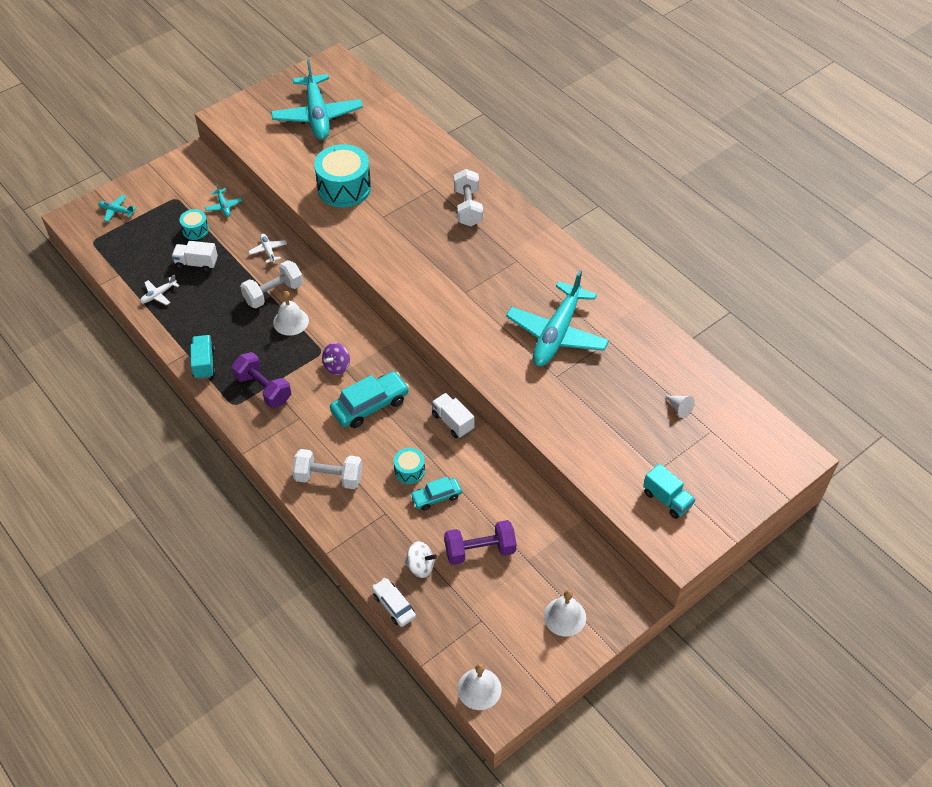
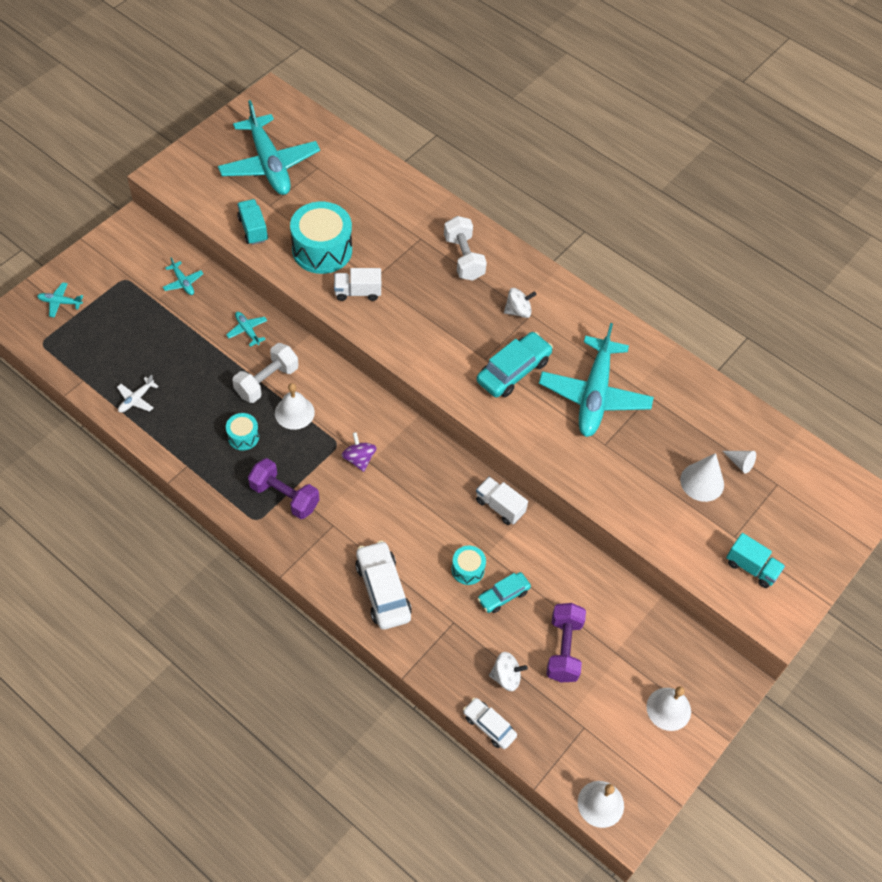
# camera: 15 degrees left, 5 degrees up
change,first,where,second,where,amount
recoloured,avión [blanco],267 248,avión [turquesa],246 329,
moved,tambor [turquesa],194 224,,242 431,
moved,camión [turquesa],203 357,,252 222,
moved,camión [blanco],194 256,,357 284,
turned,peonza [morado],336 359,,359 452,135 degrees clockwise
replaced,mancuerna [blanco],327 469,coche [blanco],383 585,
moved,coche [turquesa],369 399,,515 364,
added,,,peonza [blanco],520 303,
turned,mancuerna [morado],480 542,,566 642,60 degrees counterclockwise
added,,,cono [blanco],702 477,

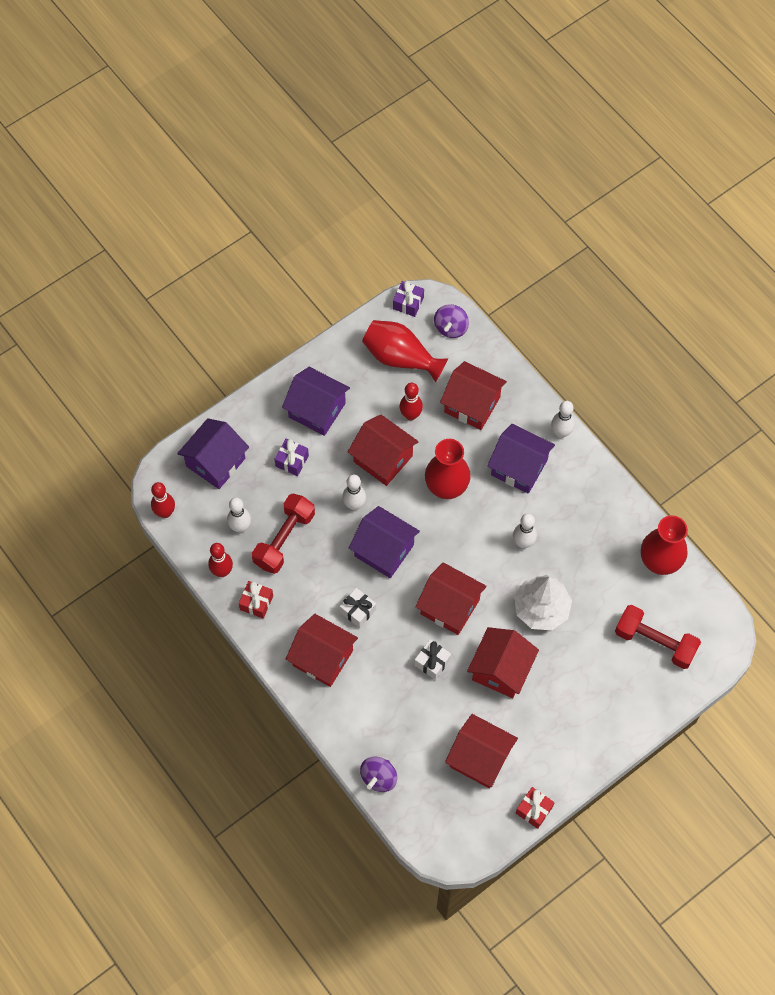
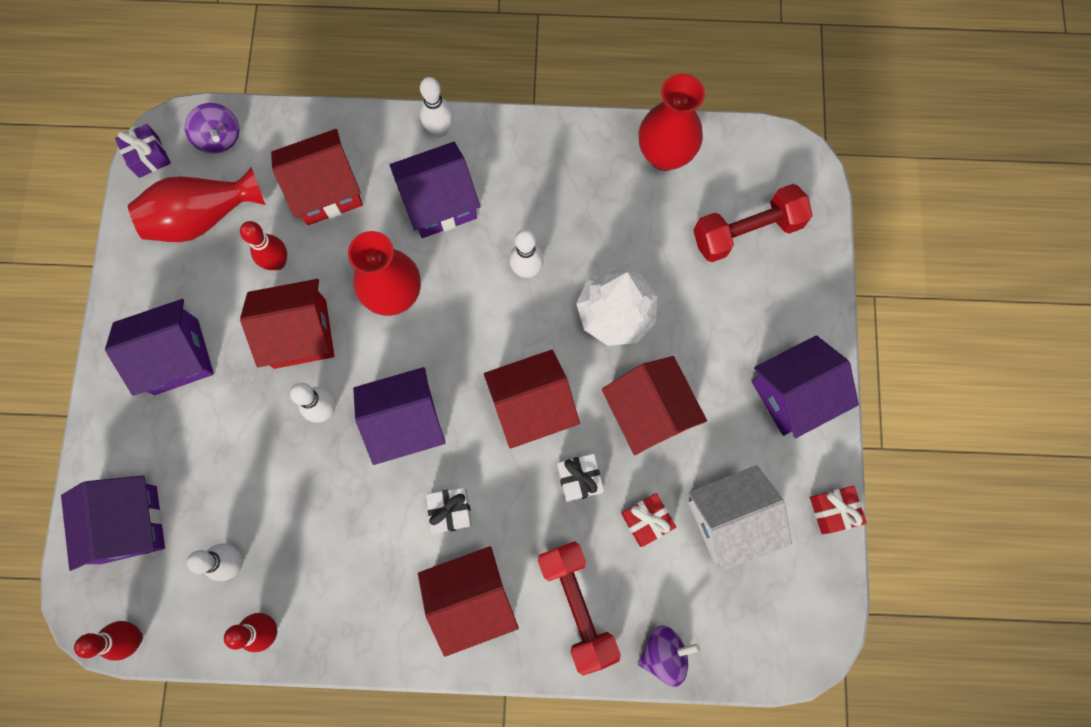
# camera: 50 degrees left, 10 degrees up
change,first,where,second,where,amount
moved,mancuerna [rojo],283 534,,579 608,
moved,regalo [rojo],256 600,,648 520,
turned,peonza [morado],378 774,,669 656,90 degrees counterclockwise
recoloured,casa [rojo],481 751,casa [blanco],740 518,
added,,,casa [morado],805 386,
removed,regalo [morado],292 457,,,

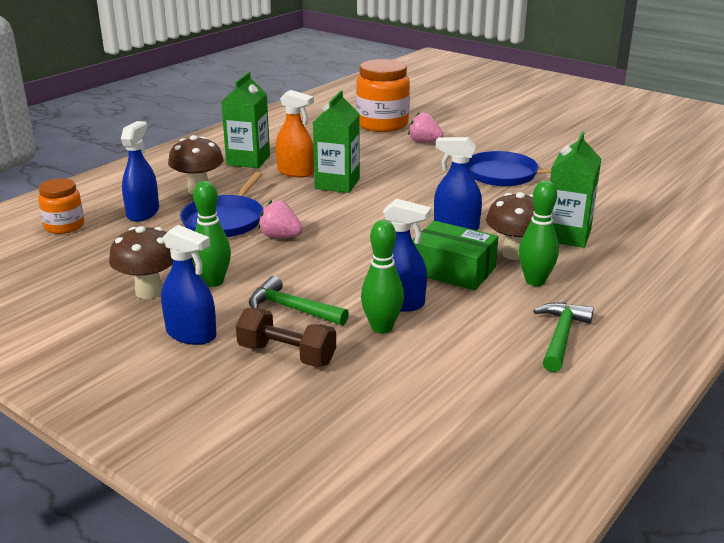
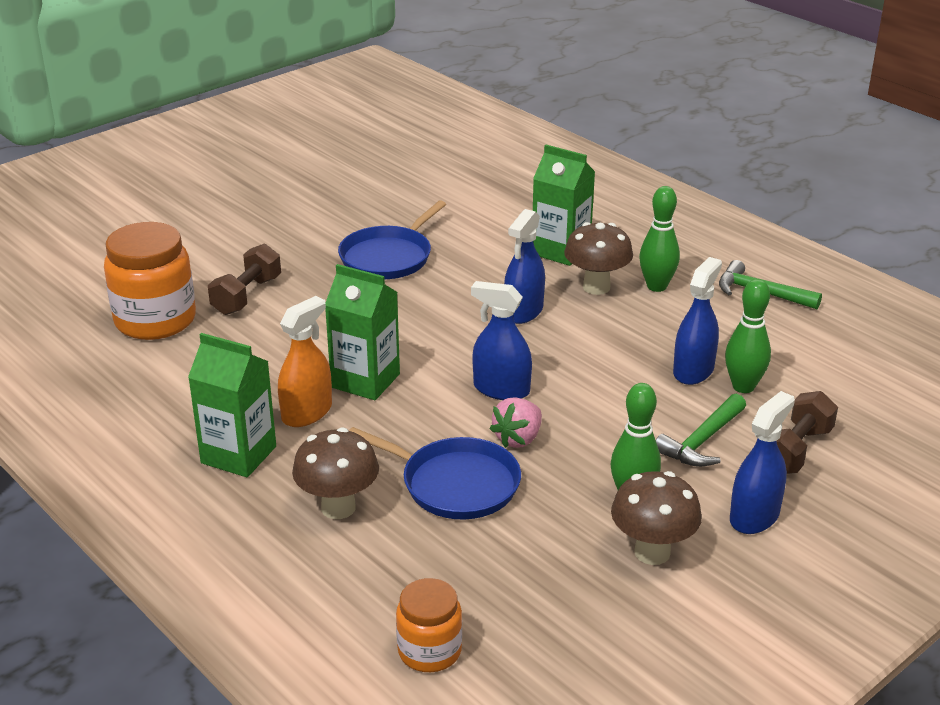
# camera: 80 degrees left, 5 degrees up
change,first,where,second,where,amount
replaced,fresa [rosa],426 127,mancuerna [marrón],244 279,
moved,pulverizador [azul],140 171,,501 340,
removed,caja [verde],455 255,,,

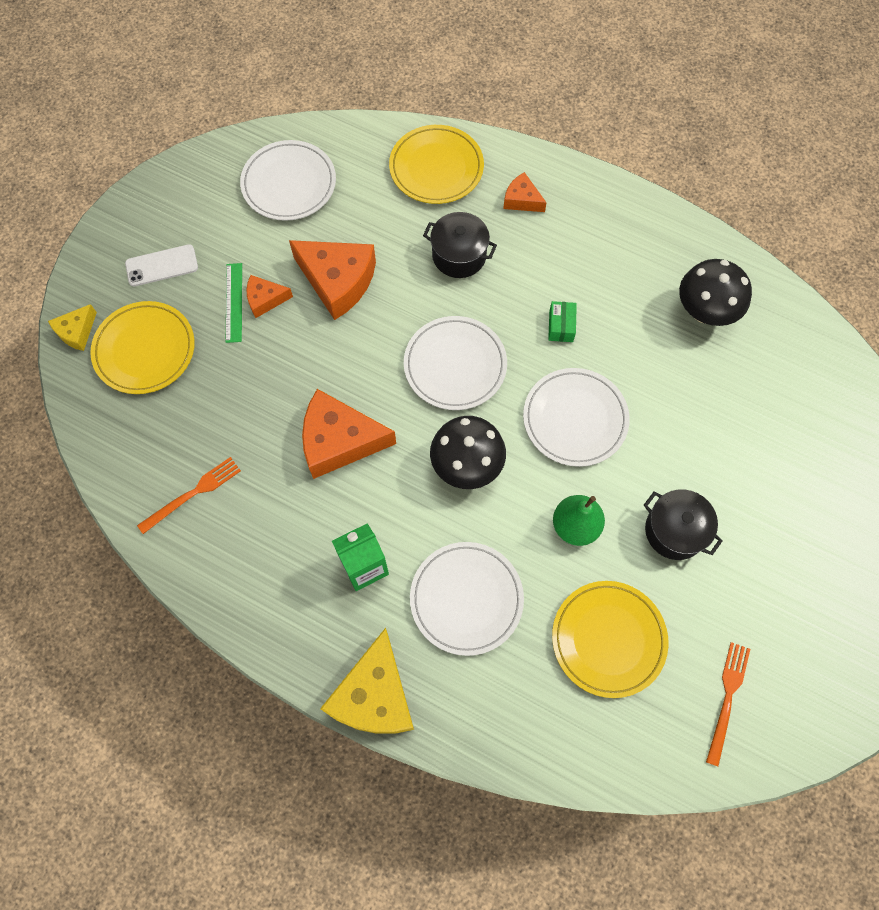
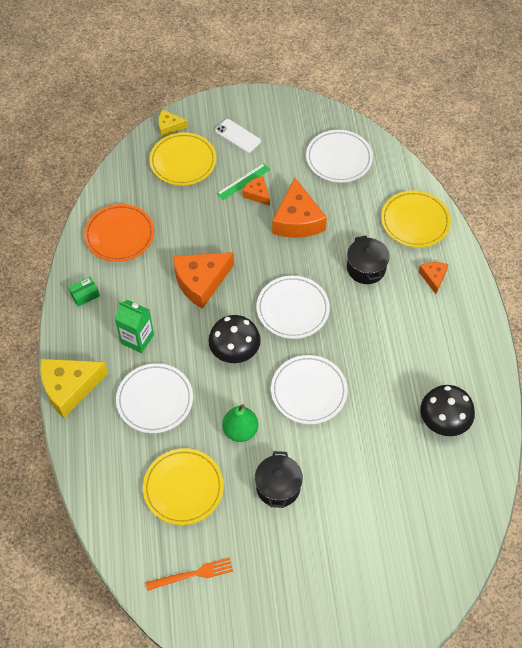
# camera: 55 degrees right, 10 degrees down
change,first,where,second,where,amount
moved,caja [verde],562 321,,84 292,
replaced,tenedor [naranja],189 495,plato [naranja],119 233,
turned,queso [naranja],349 434,,203 280,90 degrees counterclockwise

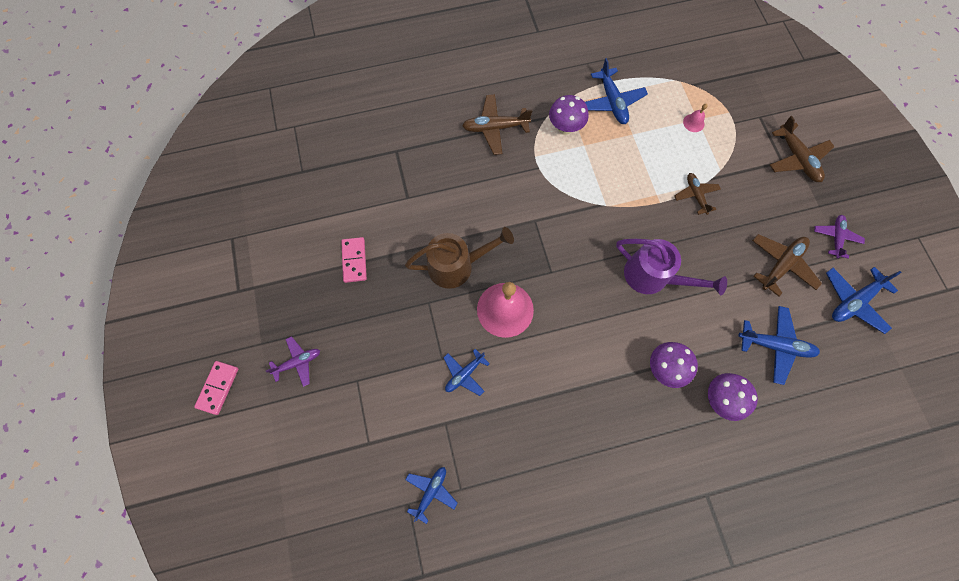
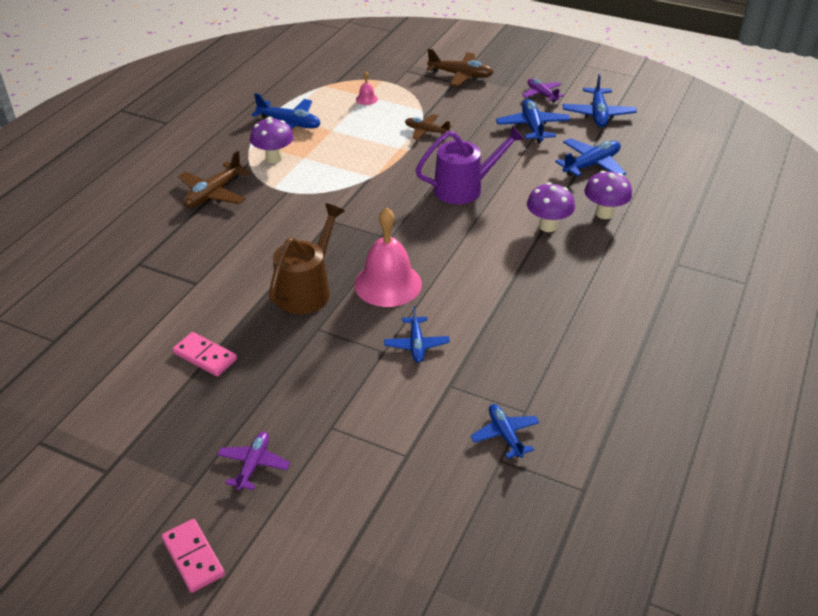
# camera: 50 degrees left, 30 degrees down
change,first,where,second,where,amount
recoloured,avión [marrón],787 265,avión [azul],533 121,

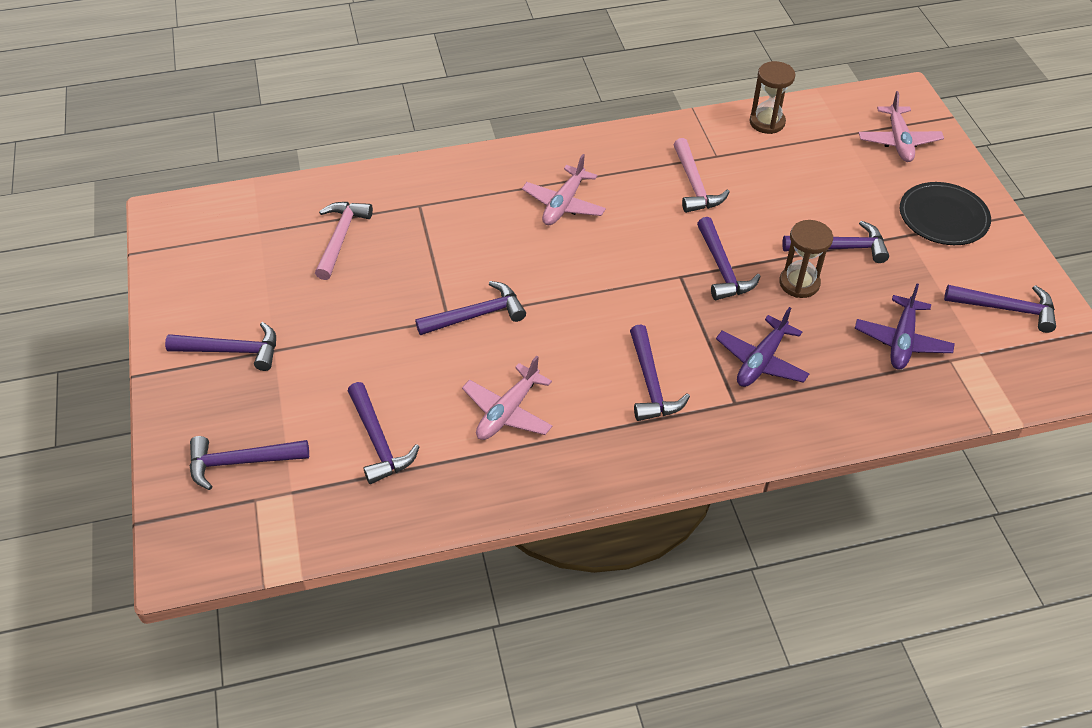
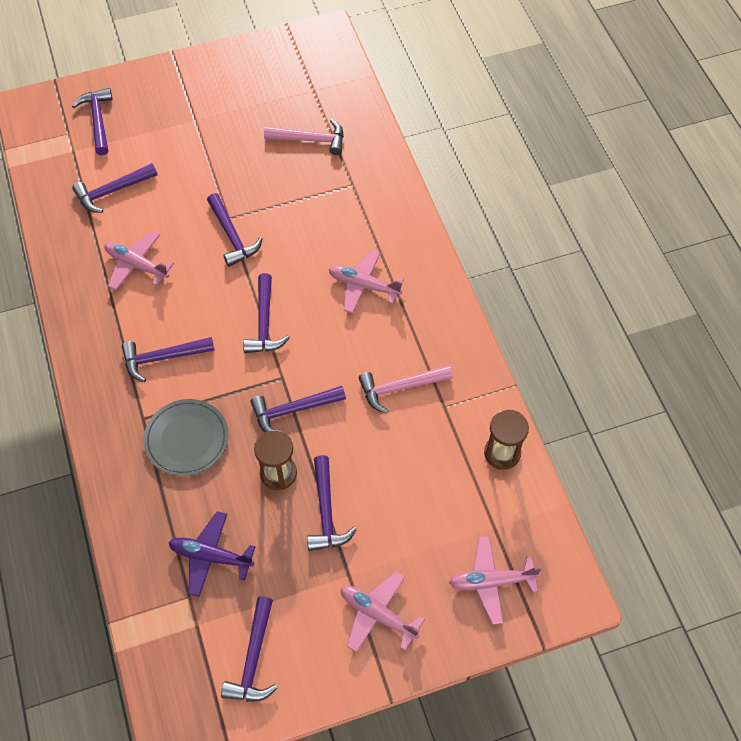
# camera: 85 degrees right, 10 degrees up
change,first,where,second,where,amount
replaced,avión [morado],762 347,plato [gris],186 437,
moved,martillo [morado],220 346,,266 313,
replaced,plato [negro],945 213,avión [rosa],383 612,

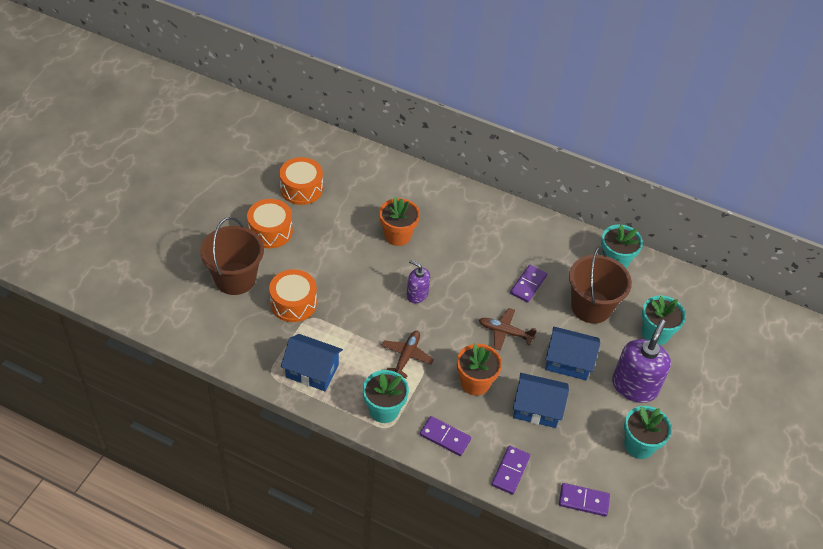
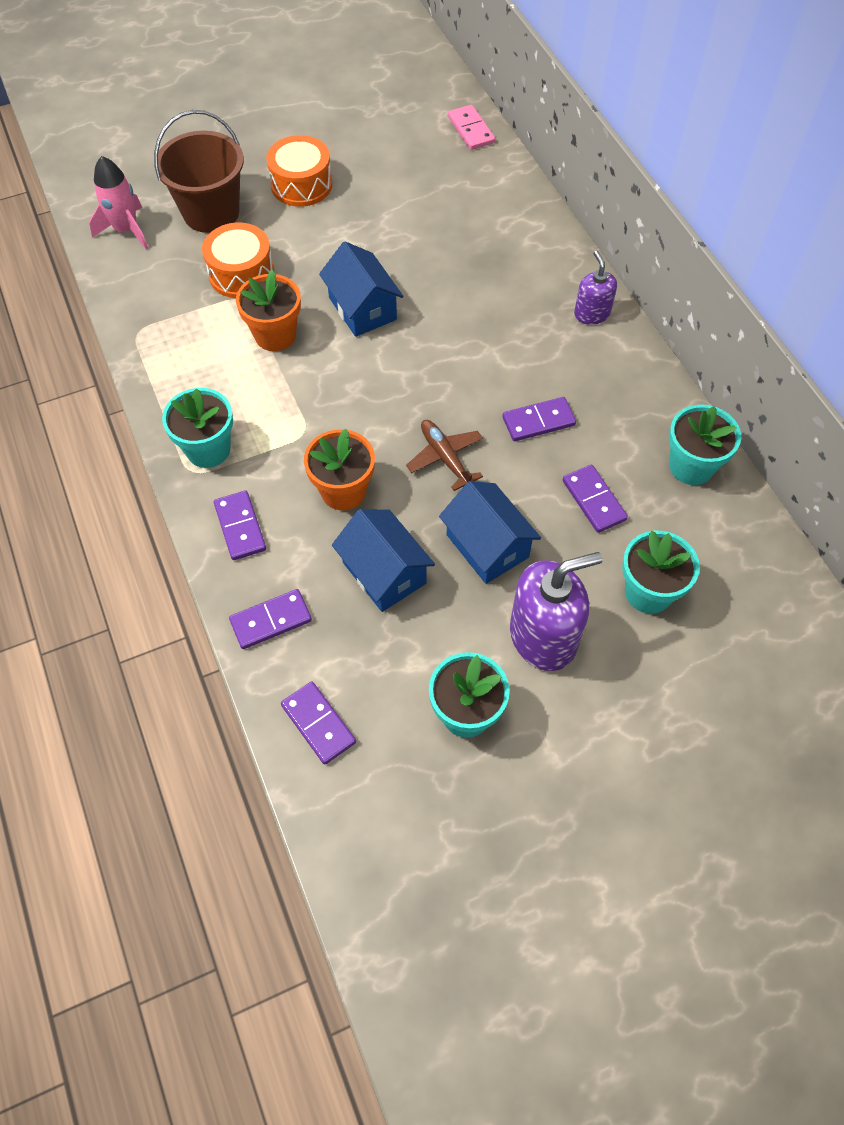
# camera: 45 degrees right, 10 degrees up
change,first,where,second,where,amount
added,,,cohete [rosa],118 202,
moved,maceta [naranja],399 221,,268 310,
moved,casa [azul],312 362,,361 289,
added,,,ficha de dominó [rosa],471 127,
replaced,balde [marrón],600 285,ficha de dominó [morado],595 499,
moved,dispensador de jabón [morado],418 281,,595 288,
removed,tambor [naranja],301 181,,,
removed,avión [marrón],407 354,,,

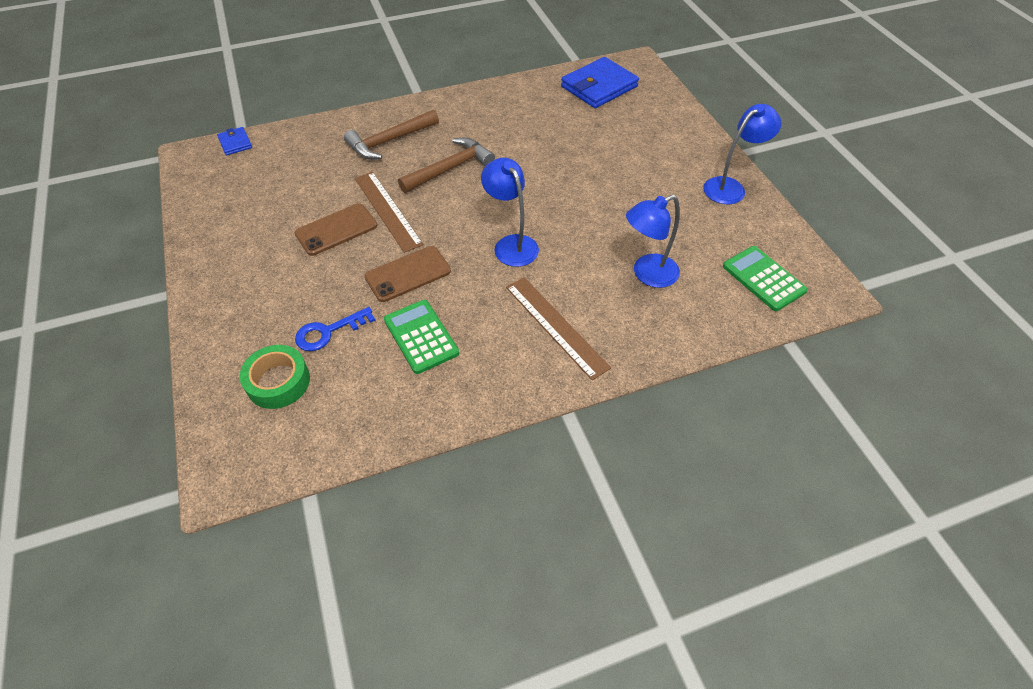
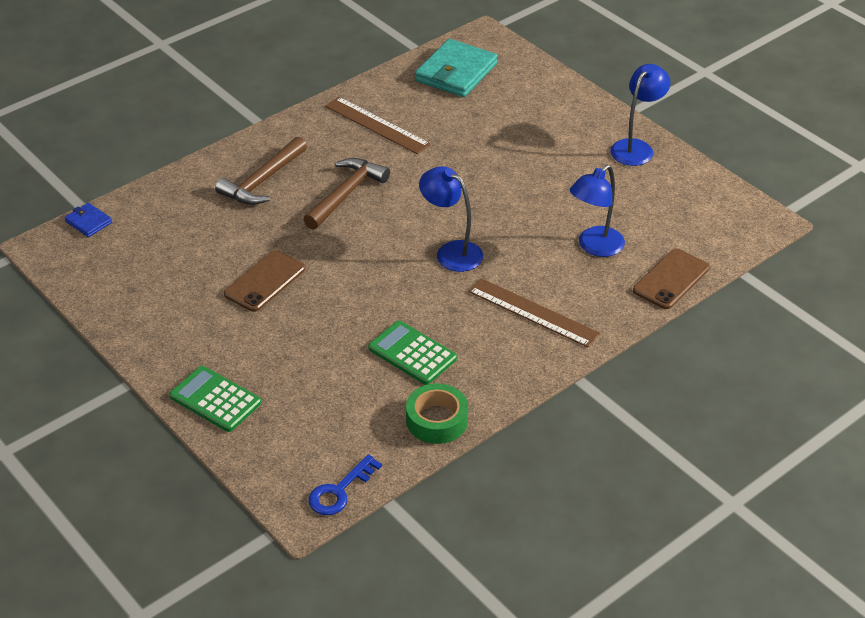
# camera: 20 degrees left, 10 degrees down
change,first,where,second,where,amount
moved,calculadora [verde],765 278,,215 399,
moved,llave [azul],335 329,,345 484,
moved,regla [marrón],389 212,,378 125,
moved,cinta adhesiva [verde],275 377,,437 413,
recoloured,cartera [azul],600 82,cartera [turquesa],456 68,
moved,móvil [marrón],408 274,,671 279,

